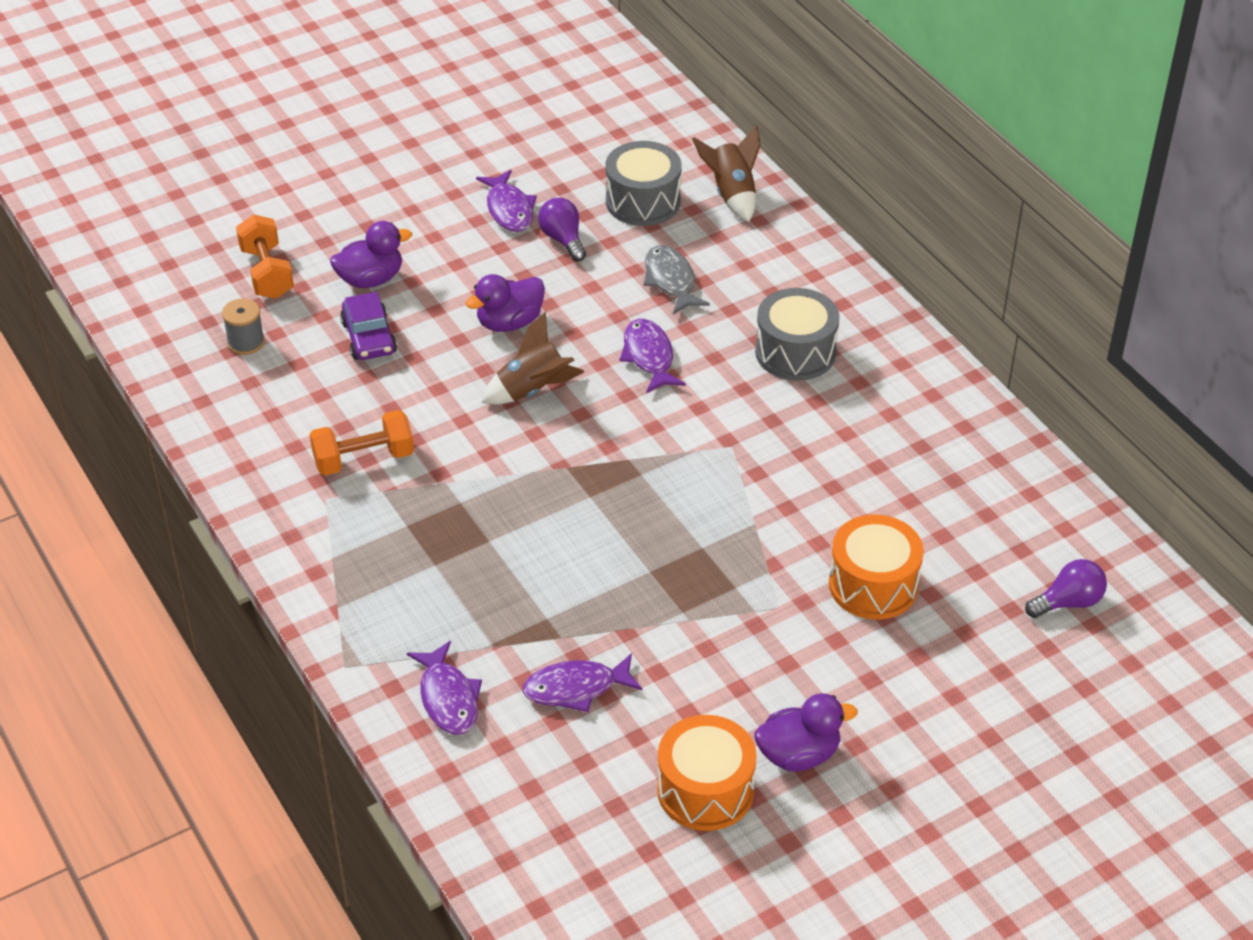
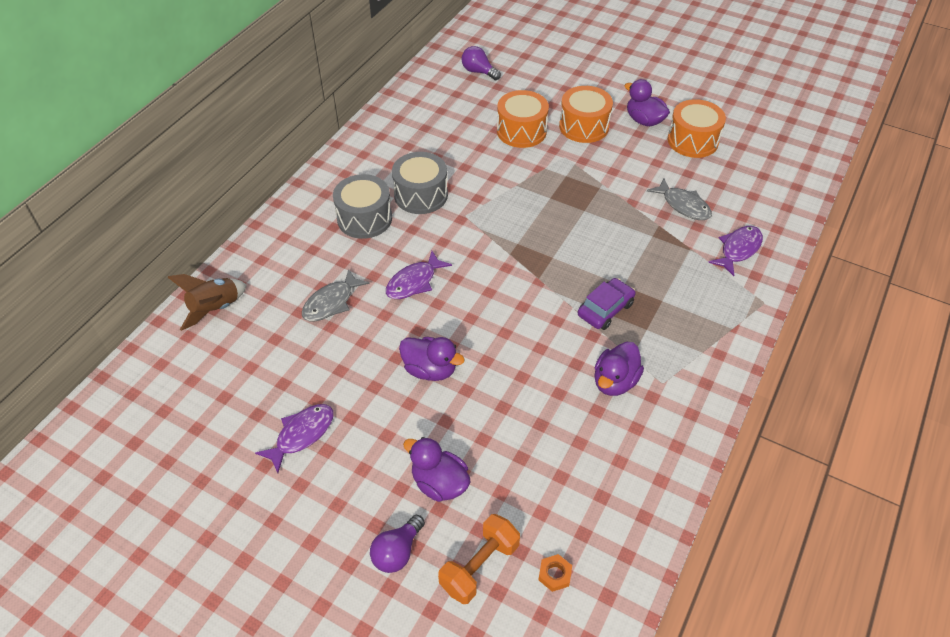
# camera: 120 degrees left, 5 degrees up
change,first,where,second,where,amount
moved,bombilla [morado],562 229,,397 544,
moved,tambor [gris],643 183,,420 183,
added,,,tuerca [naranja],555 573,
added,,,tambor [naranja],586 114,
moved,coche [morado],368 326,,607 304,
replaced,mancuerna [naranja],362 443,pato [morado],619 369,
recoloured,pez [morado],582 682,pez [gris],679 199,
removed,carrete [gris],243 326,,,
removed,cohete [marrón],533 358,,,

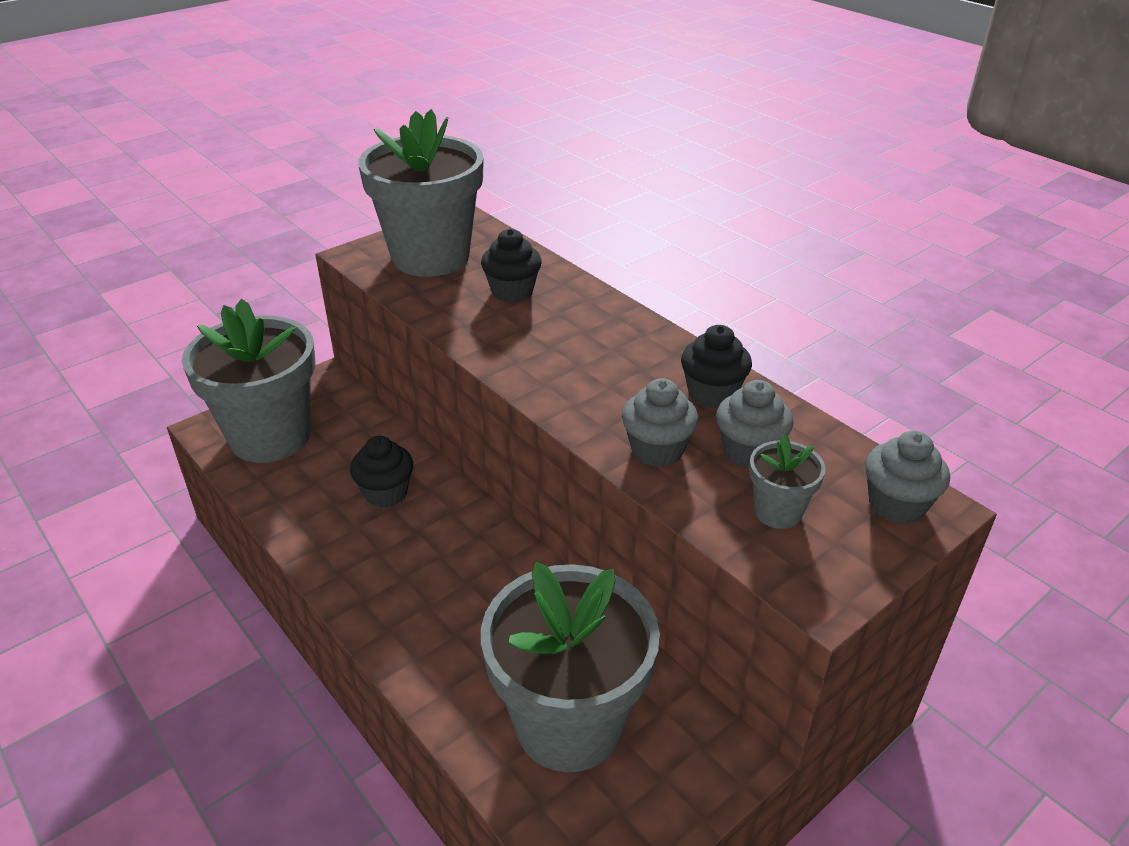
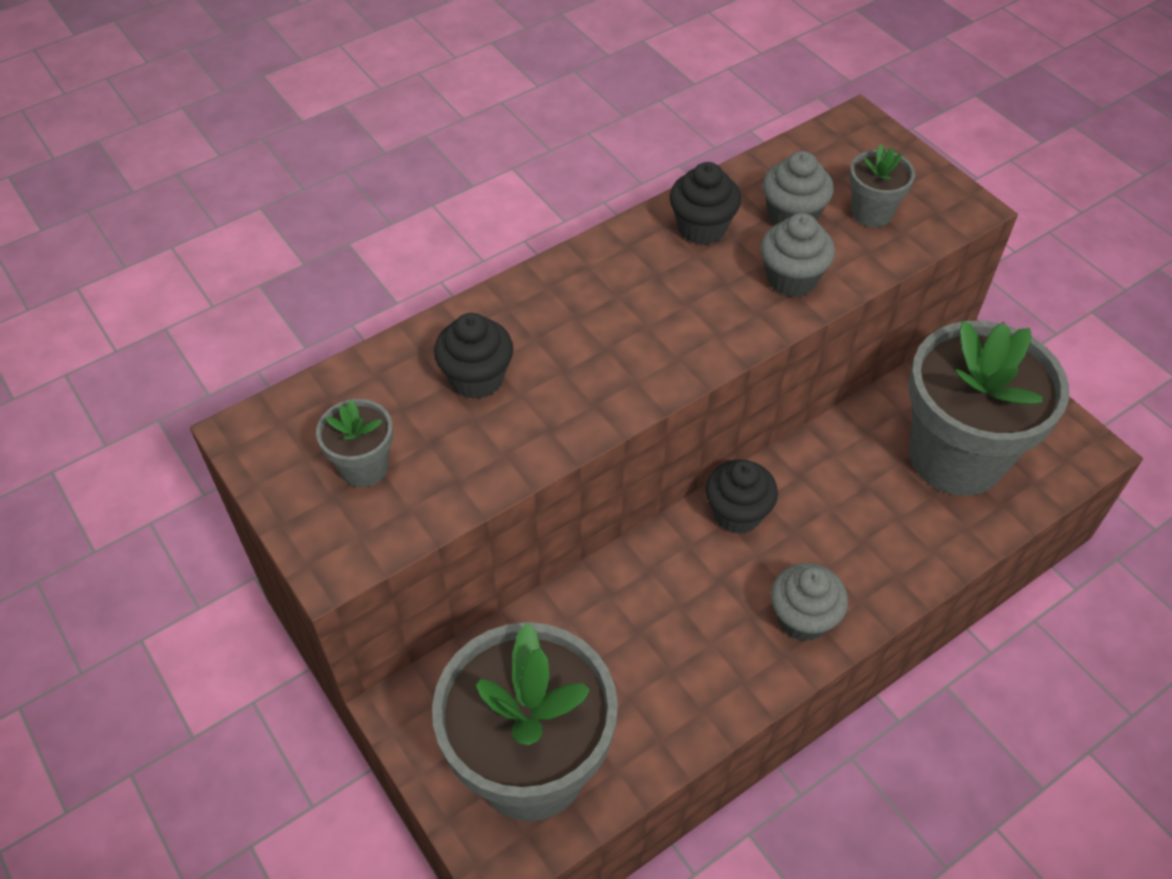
# camera: 85 degrees left, 15 degrees up
change,first,where,second,where,amount
resized,maceta [gris],421 193,,354 443,x0.43
moved,magdalena [negro],381 472,,742 497,
moved,magdalena [gris],907 477,,809 602,

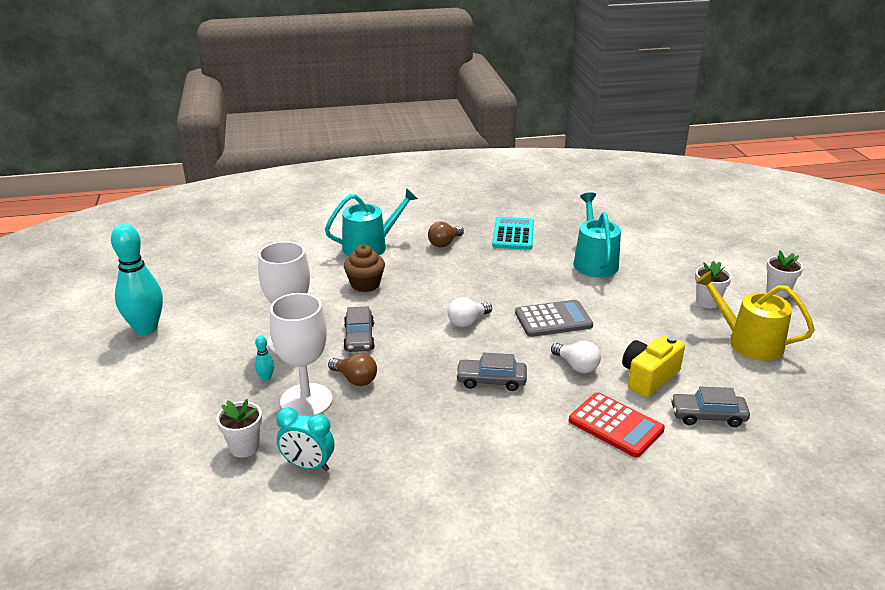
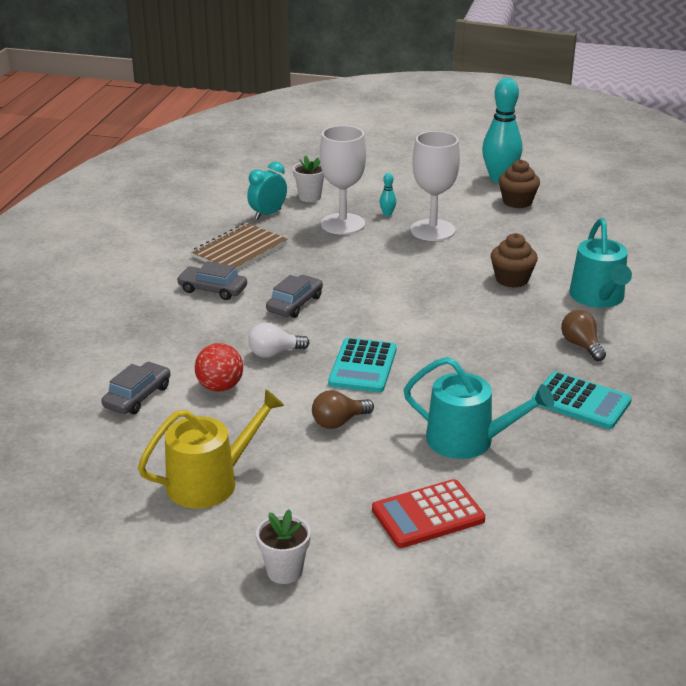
# camera: 115 degrees right, 0 degrees up
change,first,where,second,where,amount
moved,coche [gris],359 329,,212 280,
added,,,cuaderno [marrón],239 247,
replaced,cámara [amarillo],653 366,pelota [rojo],219 367,
moved,bombilla [marrón],352 369,,343 409,
recoloured,calculadora [gris],554 318,calculadora [turquesa],362 365,
moved,calculadora [rojo],617 425,,429 513,
added,,,magdalena [marrón],519 183,
removed,bombilla [blanco],470 312,,,
removed,maceta [blanco],713 284,,,

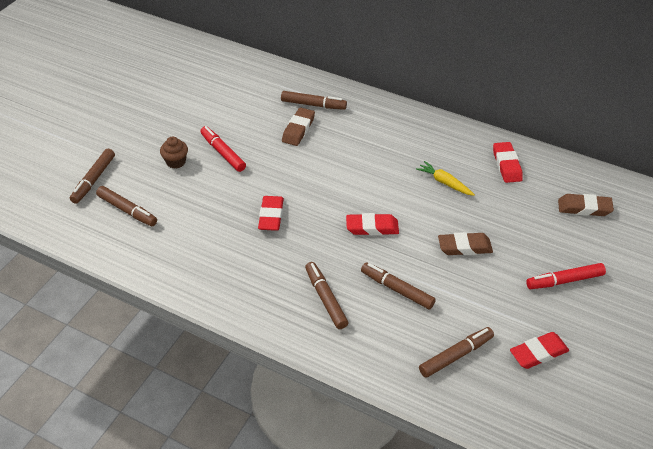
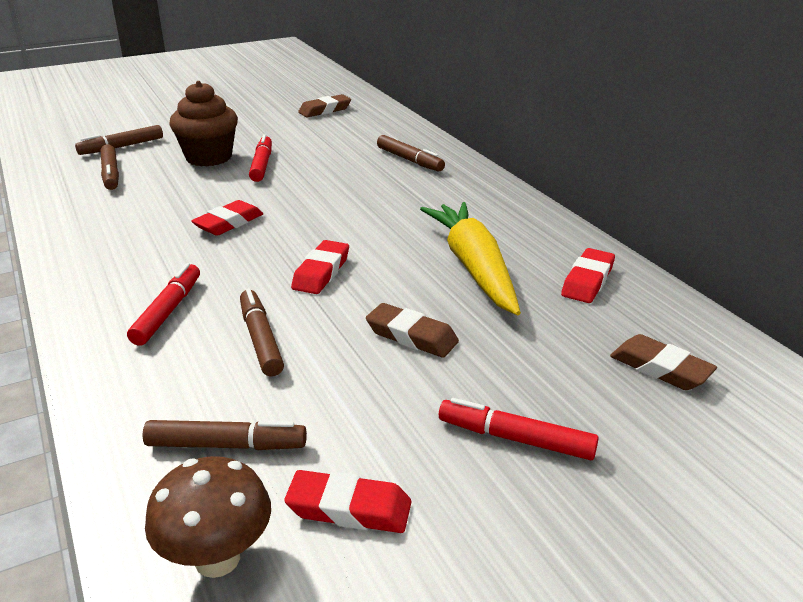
# camera: 35 degrees right, 15 degrees down
change,first,where,second,where,amount
recoloured,rotulador [marrón],326 295,rotulador [rojo],163 304,
added,,,seta [marrón],208 517,
resized,magdalena [marrón],174 152,,203 123,x1.92
turned,goma de borrar [rojo],372 224,,320 267,75 degrees clockwise
moved,goma de borrar [marrón],298 126,,324 105,
resized,zanahoria [amarillo],445 178,,470 259,x2.13

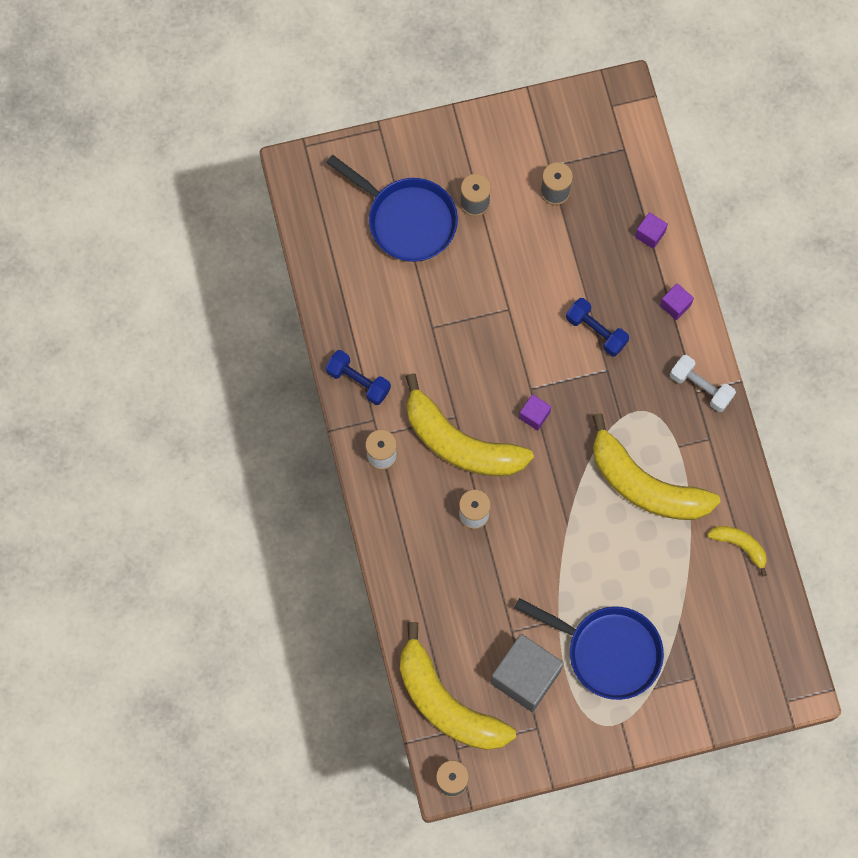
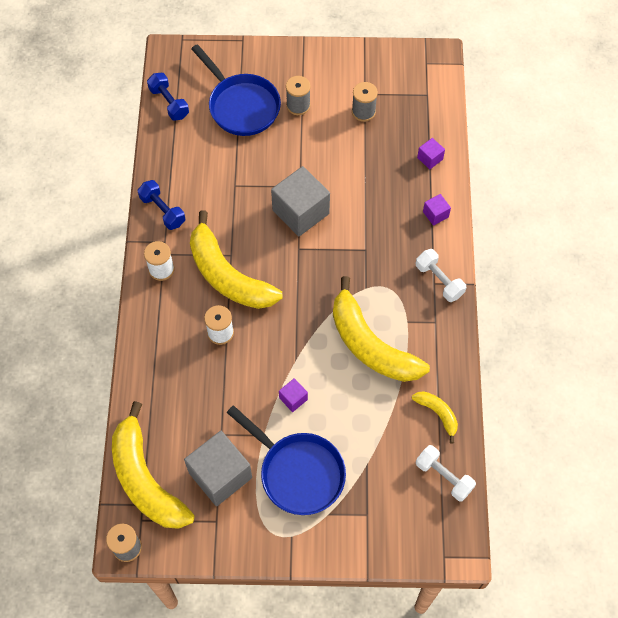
# camera: 15 degrees right, 10 degrees down
change,first,where,second,where,amount
moved,mancuerna [azul],597 327,,168 97,
added,,,cubo [gris],300 201,
moved,cubo [morado],535 412,,293 395,
added,,,mancuerna [blanco],446 473,

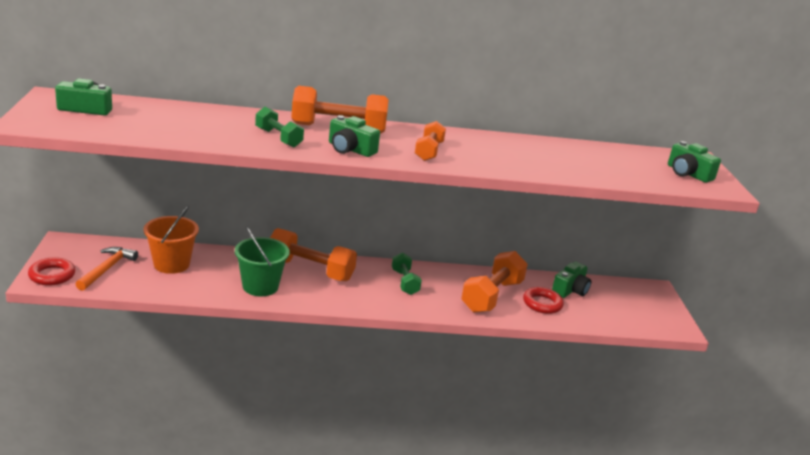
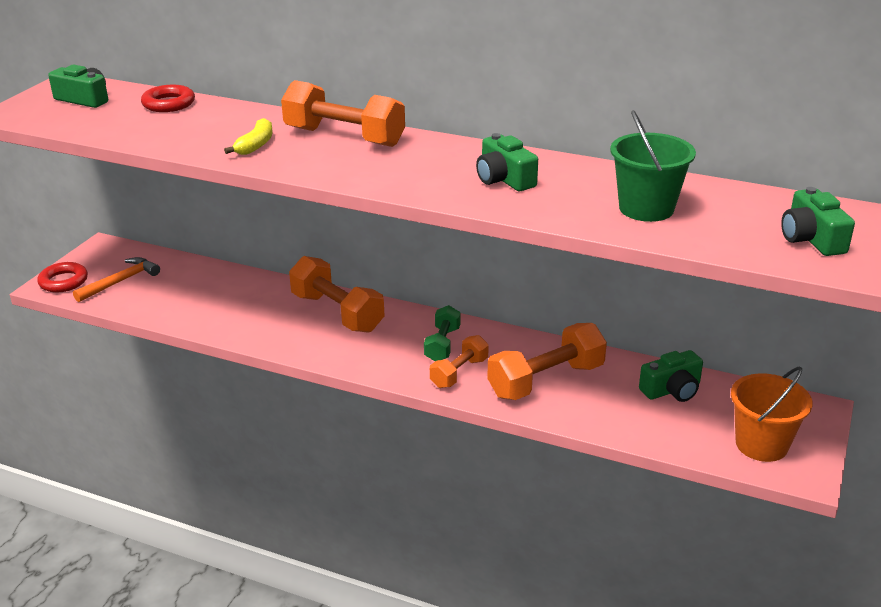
# camera: 30 degrees right, 5 degrees up
change,first,where,second,where,amount
moved,anillo [rojo],543 300,,168 98,
replaced,mancuerna [verde],279 127,plátano [amarillo],248 136,
moved,mancuerna [naranja],430 141,,459 361,
moved,cámara [verde],354 136,,507 162,
moved,balde [verde],262 261,,653 166,
moved,balde [naranja],171 240,,772 414,

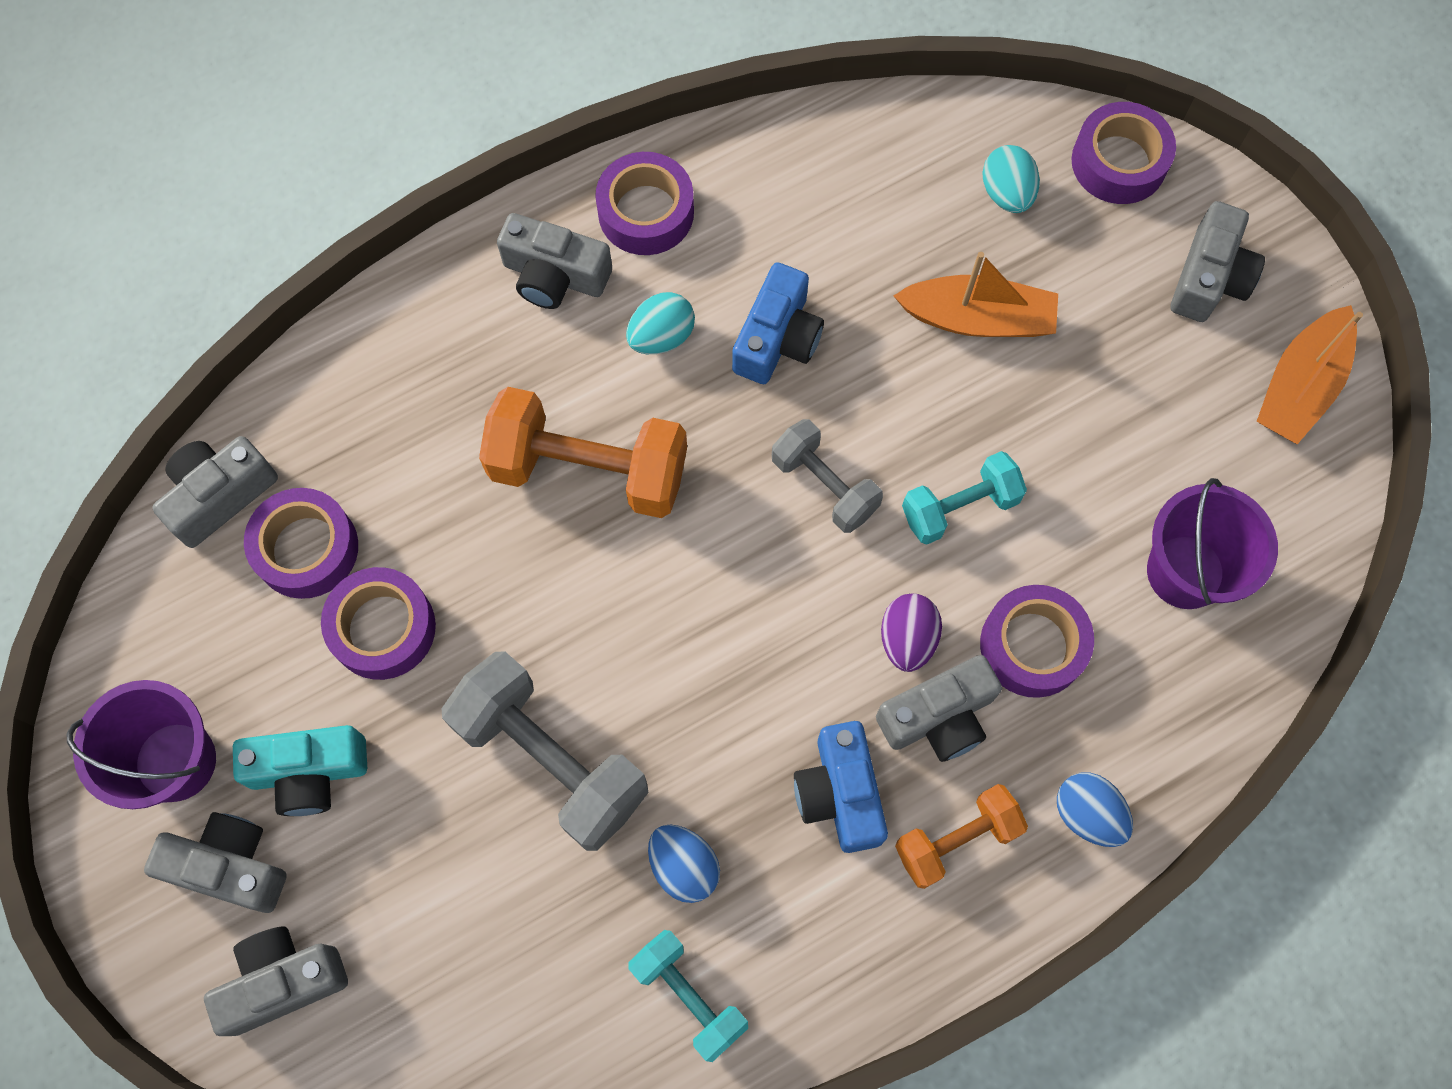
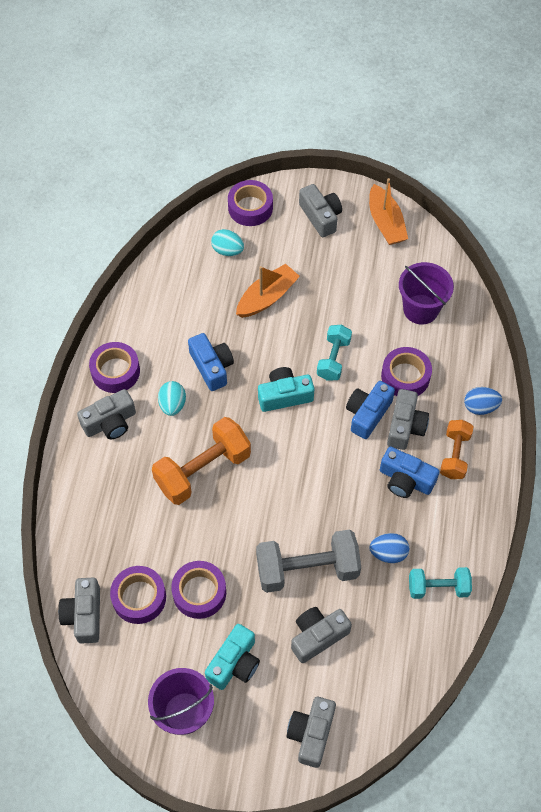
# camera: 50 degrees left, 10 degrees down
change,first,where,second,where,amount
replaced,mancuerna [gris],827 476,cámara [turquesa],286 389,
moved,cámara [gris],215 862,,321 635,
replaced,huevo [morado],911 632,cámara [azul],370 410,

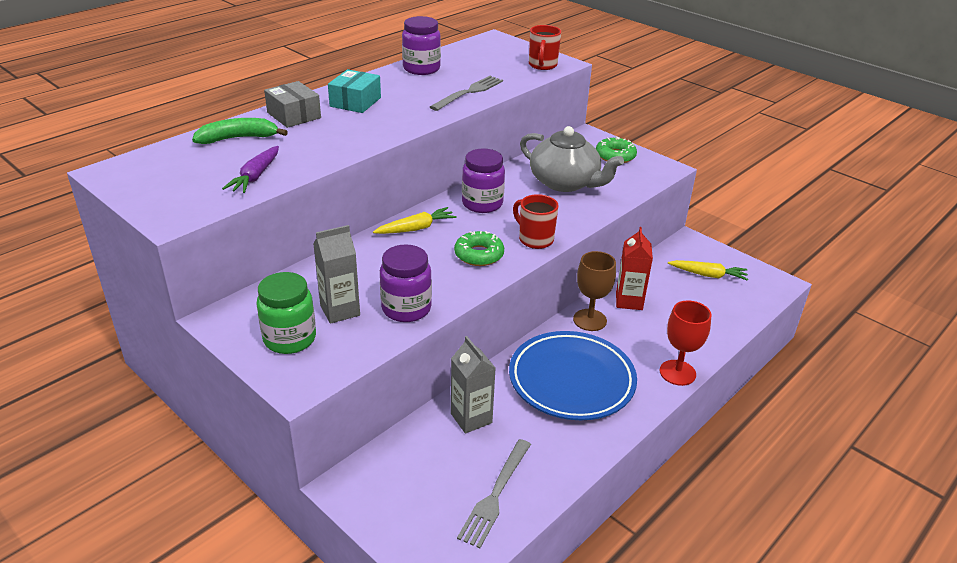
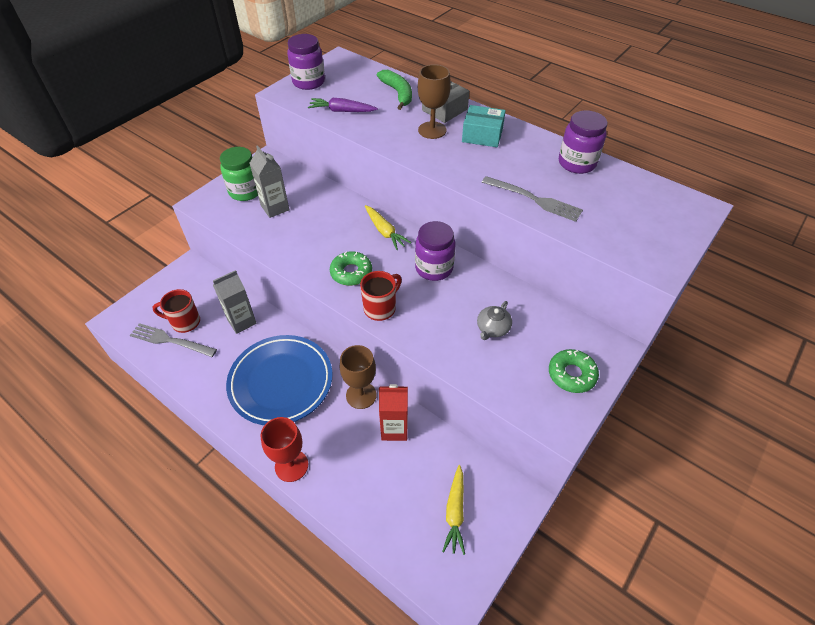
# camera: 85 degrees right, 15 degrees up
change,first,where,second,where,amount
moved,taza [rojo],545 47,,176 311,
moved,tarro [morado],406 283,,306 62,
added,,,copa [marrón],434 101,
resized,tetera [gris],572 159,,494 320,x0.47

